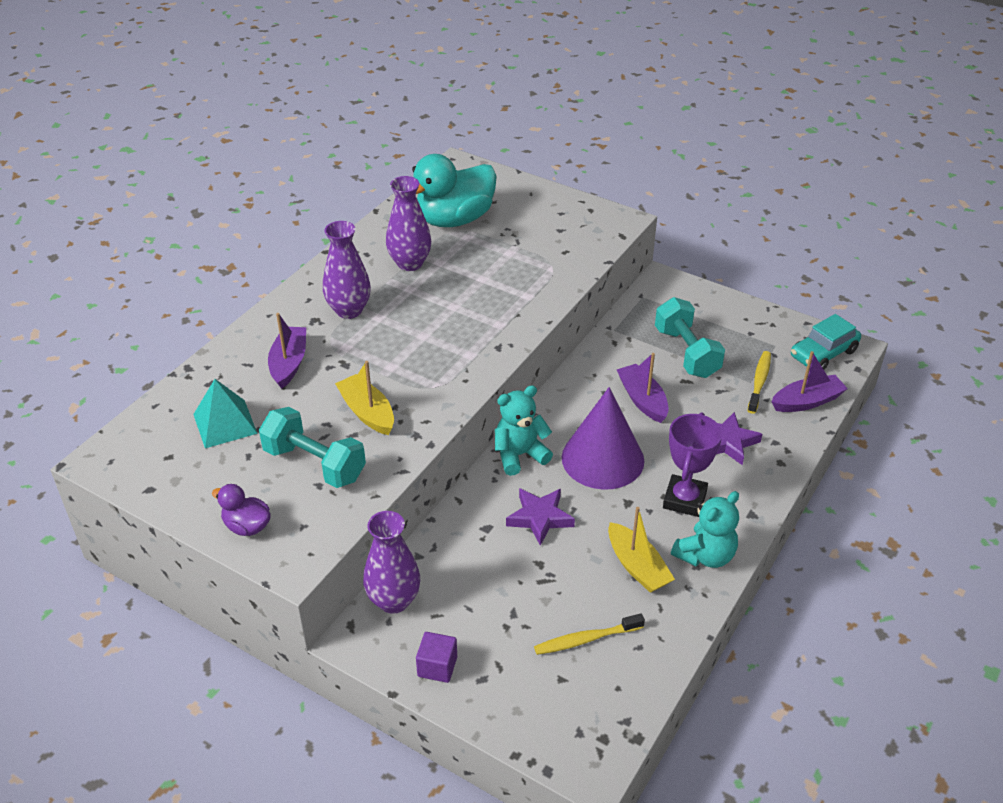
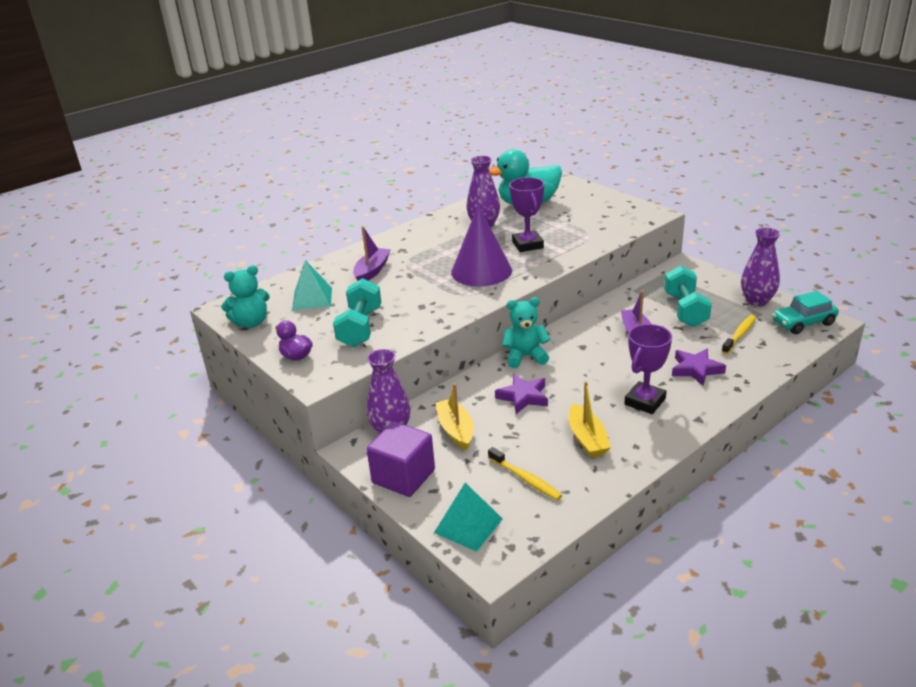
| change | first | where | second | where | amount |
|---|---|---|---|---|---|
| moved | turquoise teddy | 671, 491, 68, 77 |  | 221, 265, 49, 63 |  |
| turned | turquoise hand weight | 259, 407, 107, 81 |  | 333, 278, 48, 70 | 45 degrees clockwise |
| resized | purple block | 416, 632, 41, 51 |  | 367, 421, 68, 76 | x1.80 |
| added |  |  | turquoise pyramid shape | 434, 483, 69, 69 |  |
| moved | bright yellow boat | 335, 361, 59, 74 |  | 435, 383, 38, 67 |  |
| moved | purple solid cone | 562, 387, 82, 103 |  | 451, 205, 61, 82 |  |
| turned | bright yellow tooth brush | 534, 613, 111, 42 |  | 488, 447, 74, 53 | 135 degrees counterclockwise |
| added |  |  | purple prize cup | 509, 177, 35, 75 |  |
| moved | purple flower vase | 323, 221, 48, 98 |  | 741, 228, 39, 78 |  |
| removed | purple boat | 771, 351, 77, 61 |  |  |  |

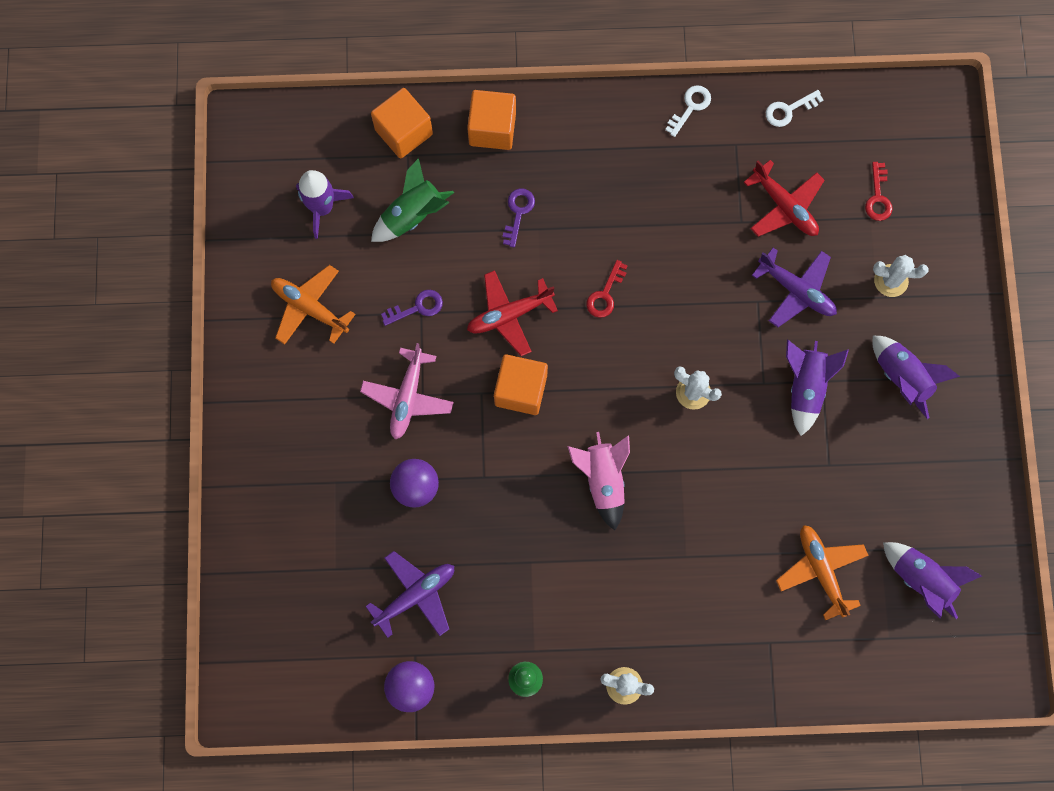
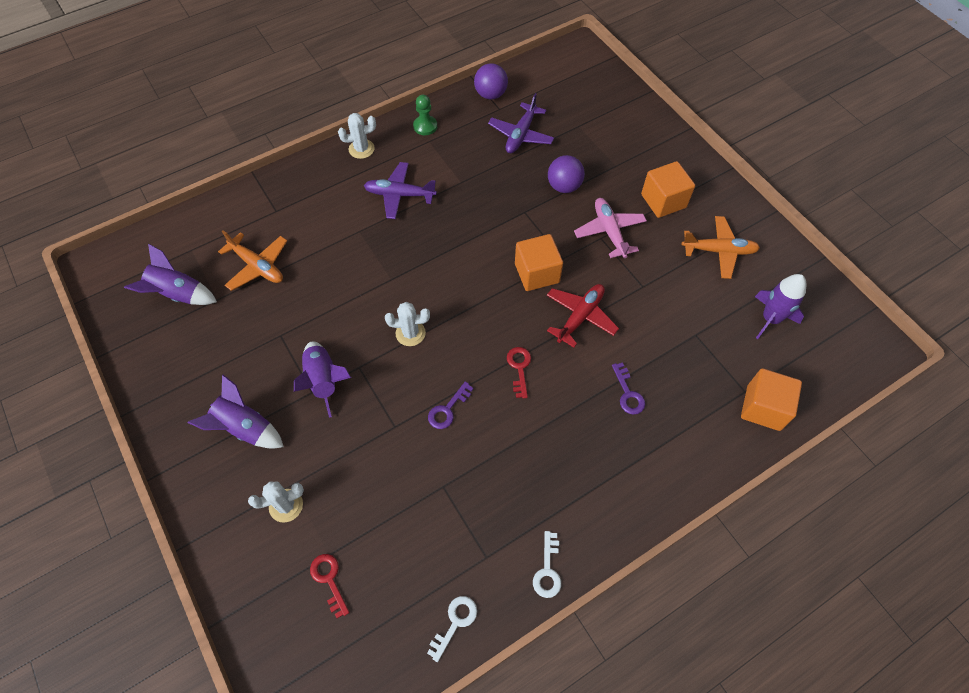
| change | first | where | second | where | amount |
|---|---|---|---|---|---|
| moved | purple aeroplane | 752, 248, 85, 79 |  | 364, 162, 73, 57 |  |
| moved | purple latchkey | 381, 290, 62, 36 |  | 428, 381, 46, 48 |  |
| moved | bright orange block | 467, 90, 49, 60 |  | 641, 161, 54, 57 |  |
| removed | emerald spaceship | 371, 158, 83, 84 |  |  |  |
| removed | rosy spaceship | 567, 432, 63, 98 |  |  |  |
| removed | scarlet aeroplane | 744, 160, 80, 77 |  |  |  |

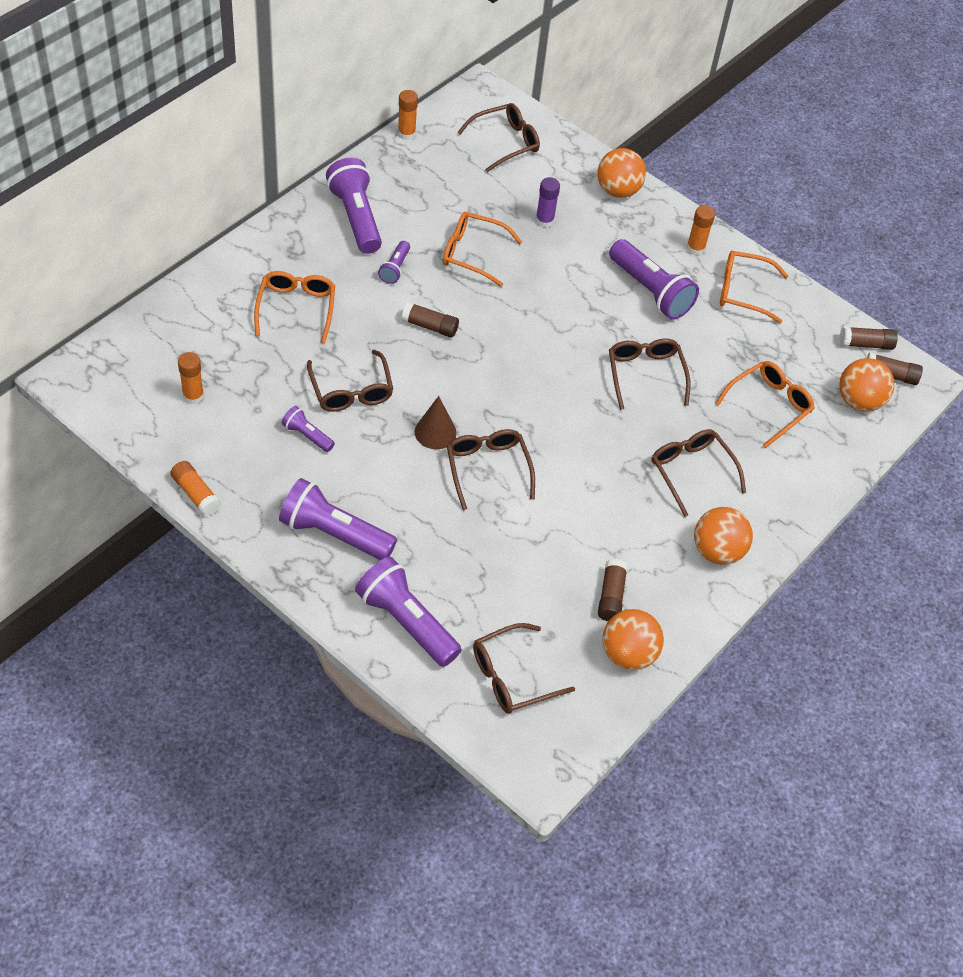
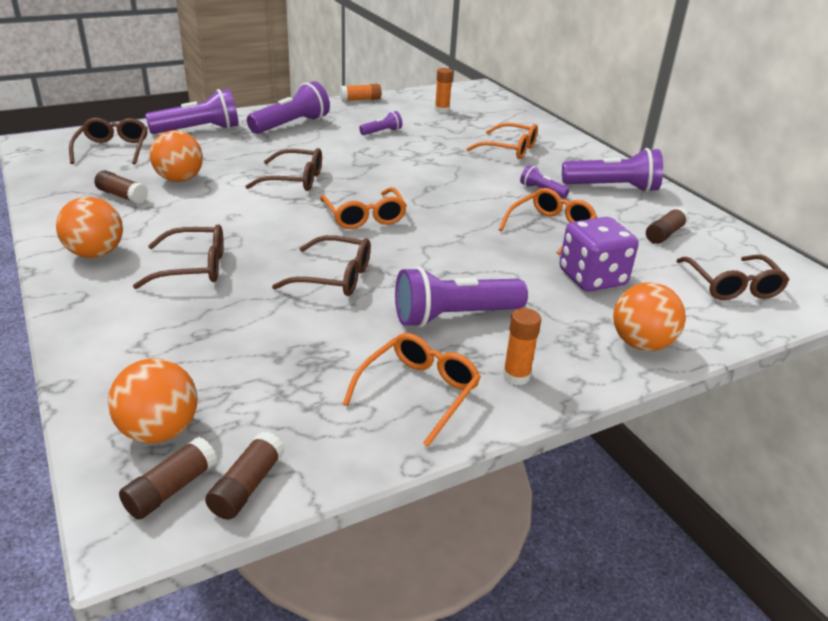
| change | first | where | second | where | amount |
|---|---|---|---|---|---|
| moved | bright orange sphere | 603, 609, 61, 61 |  | 150, 130, 53, 52 |  |
| moved | bright orange spectacles | 715, 361, 100, 87 |  | 320, 187, 87, 42 |  |
| replaced | purple glue | 536, 177, 24, 51 | purple die | 559, 217, 80, 75 |  |
| moved | russet glue | 402, 302, 57, 36 |  | 646, 207, 43, 37 |  |
| removed | russet spectacles | 307, 349, 86, 63 |  |  |  |
| removed | bright orange glue | 398, 90, 20, 50 |  |  |  |
| removed | russet solid cone | 415, 396, 42, 53 |  |  |  |

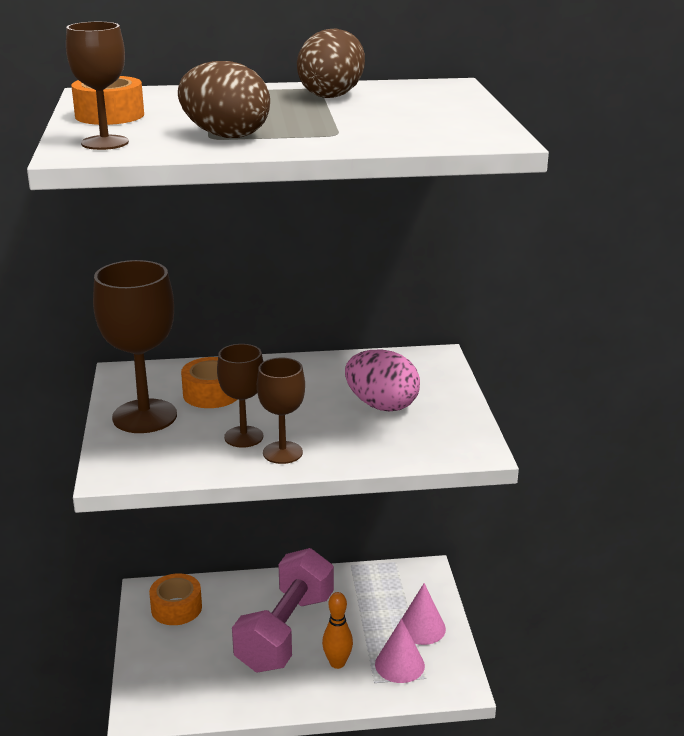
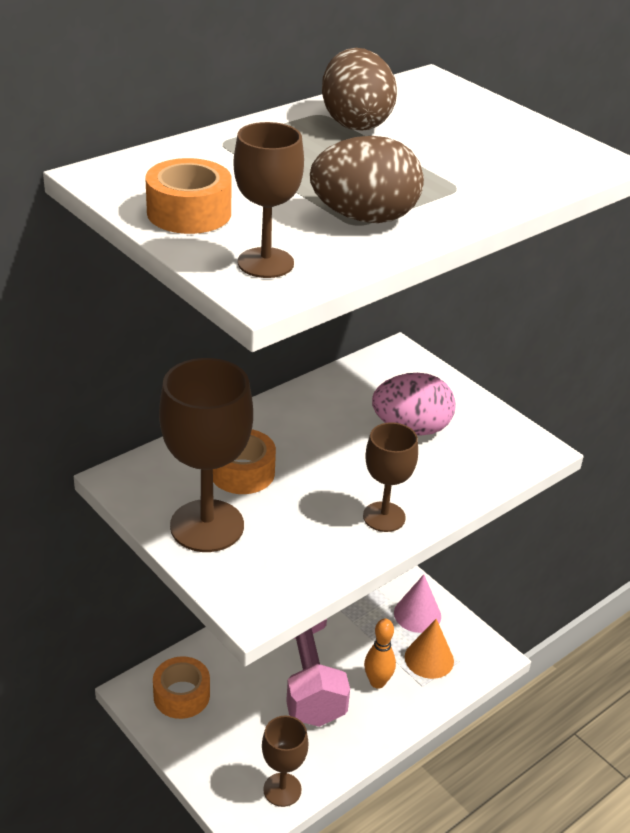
| change | first | where | second | where | amount |
|---|---|---|---|---|---|
| moved | russet goblet | 217, 344, 47, 104 |  | 262, 716, 47, 91 |  |
| recoloured | rosy solid cone | 375, 619, 50, 64 | bright orange solid cone | 405, 619, 49, 60 |  |

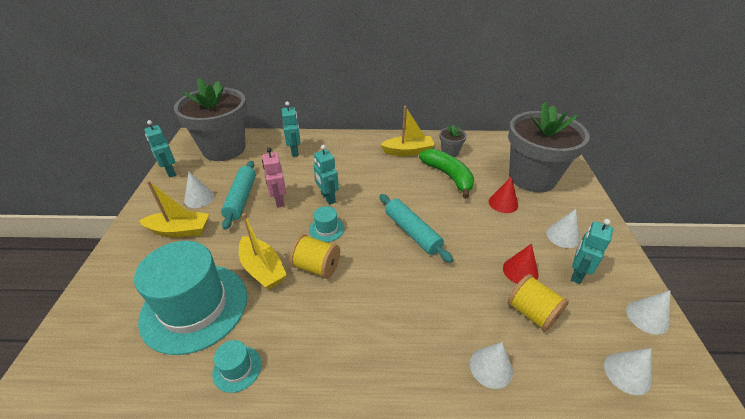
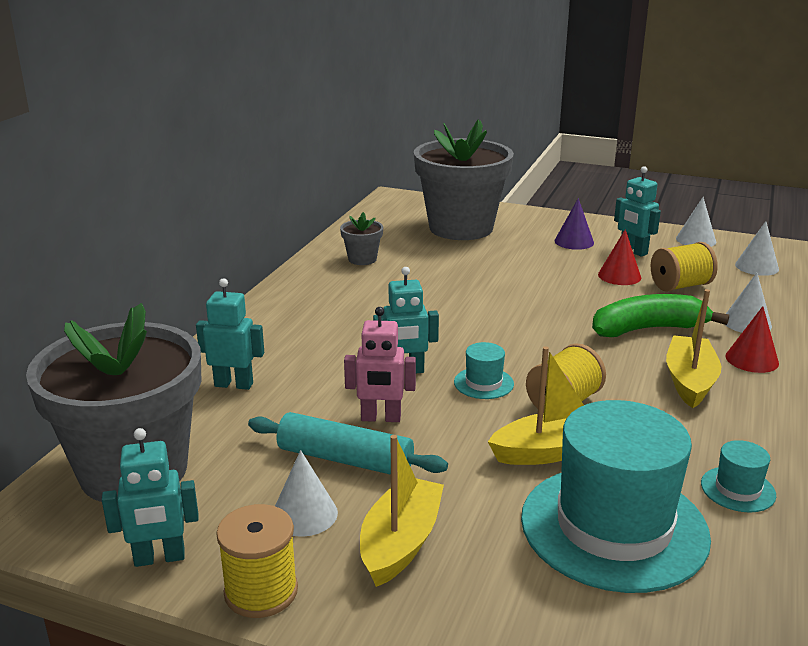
| change | first | where | second | where | amount |
|---|---|---|---|---|---|
| added |  |  | bright yellow reel of thread | 216, 504, 82, 114 |  |
| recoloured | snow-white solid cone | 546, 209, 34, 39 | purple solid cone | 555, 198, 39, 52 |  |
| moved | emerald banana | 419, 149, 55, 49 |  | 592, 294, 137, 43 |  |
| moved | bright yellow boat | 380, 106, 55, 50 |  | 666, 289, 55, 119 |  |
| moved | scarlet solid cone | 489, 176, 29, 37 |  | 726, 306, 53, 67 |  |
| removed | turquoise rolling pin | 379, 194, 74, 69 |  |  |  |

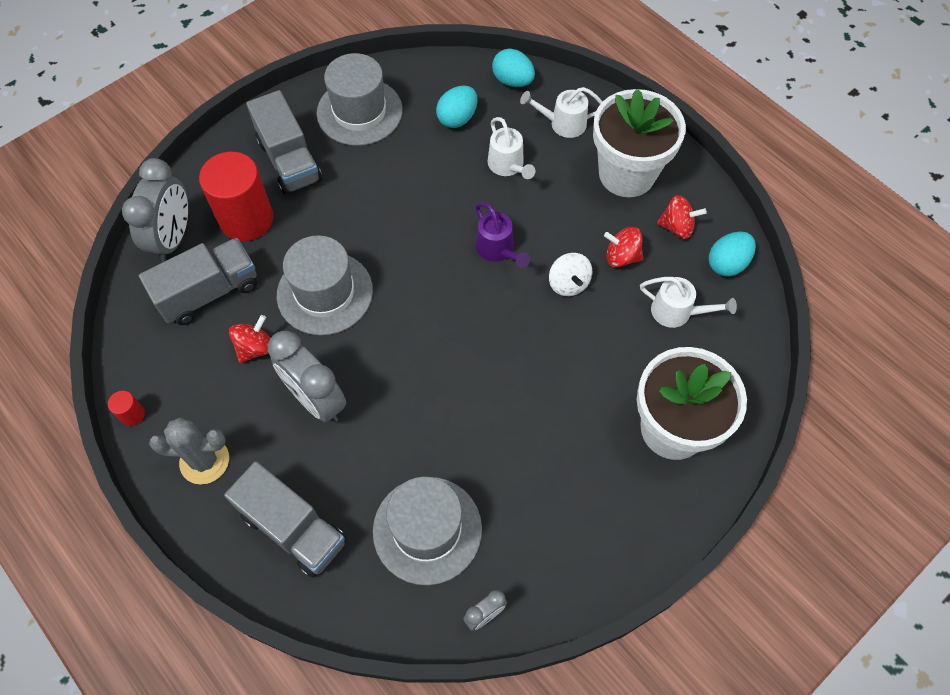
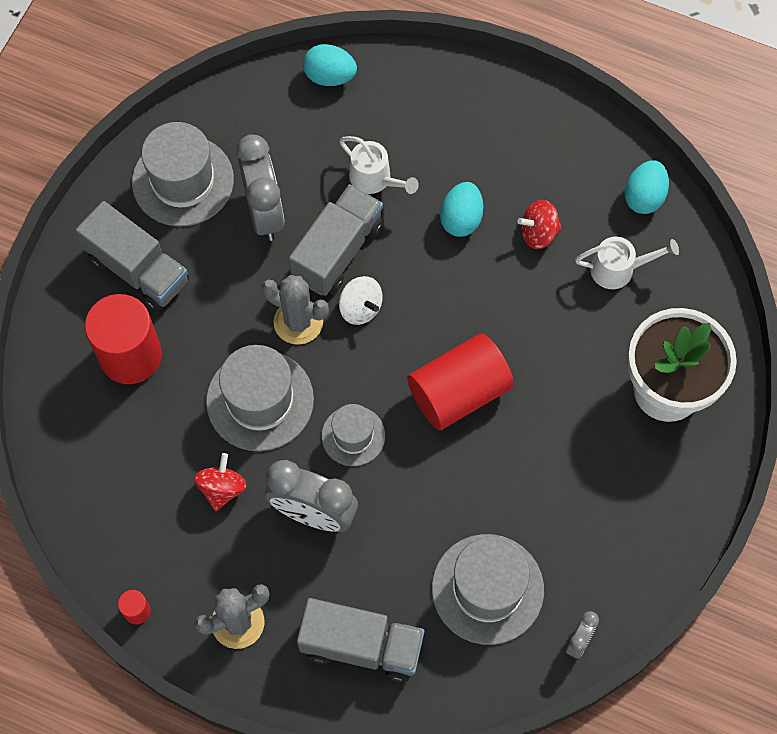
| change | first | where | second | where | amount |
|---|---|---|---|---|---|
| moved | grey bedside clock | 122, 158, 66, 104 |  | 236, 134, 49, 107 |  |
| added |  |  | grey prickly plant | 262, 275, 67, 70 |  |
| moved | grey toy truck | 139, 238, 118, 87 |  | 289, 184, 94, 112 |  |
| added |  |  | grey tall hat | 322, 404, 63, 62 |  |
| moved | snow-white toy top | 549, 253, 43, 43 |  | 339, 276, 44, 49 |  |
| added |  |  | scarlet cylinder shape | 407, 333, 107, 97 |  |
| moved | turquoise toy egg | 436, 86, 42, 42 |  | 440, 182, 43, 55 |  |
| removed | purple watering can | 476, 202, 54, 66 |  |  |  |
| removed | snow-white watering can | 520, 87, 83, 51 |  |  |  |
| removed | snow-white flower pot | 593, 89, 93, 108 |  |  |  |
| removed | scarlet toy top | 657, 195, 50, 44 |  |  |  |

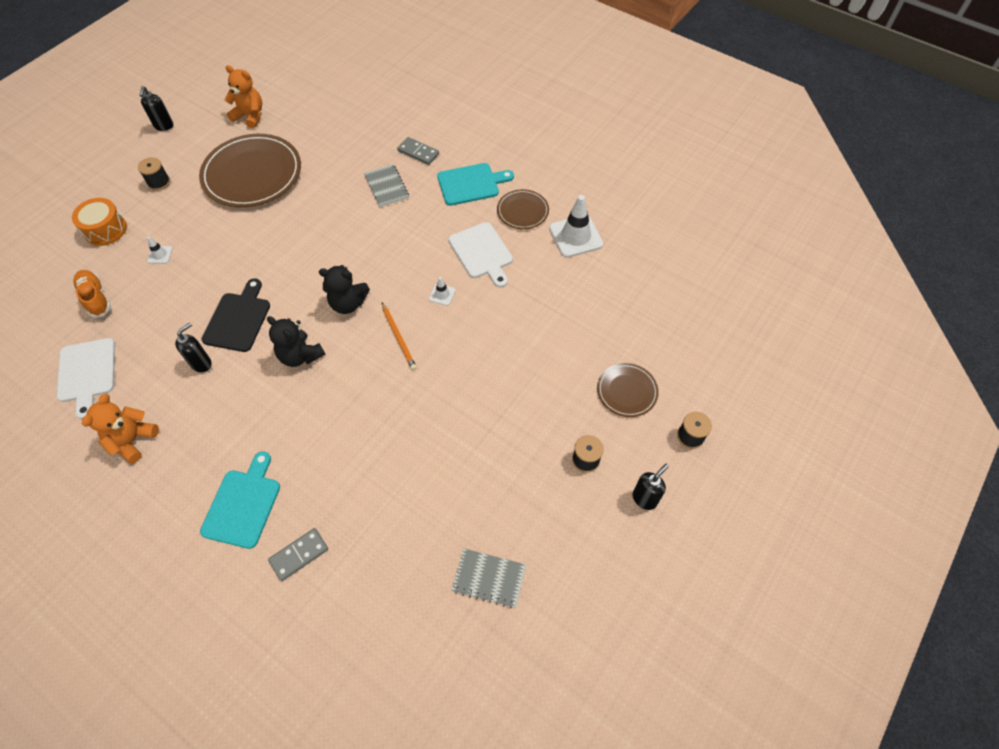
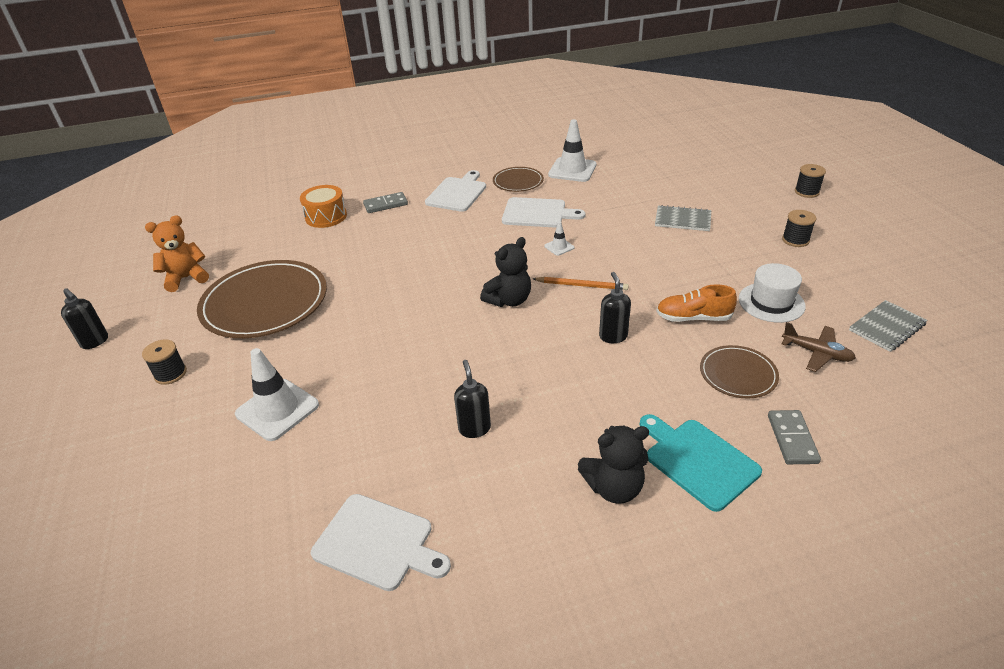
| change | first | where | second | where | amount |
|---|---|---|---|---|---|
| resized | snow-white safety cone | 147, 236, 26, 28 |  | 235, 348, 84, 93 | x2.11 |
| moved | bright orange snare drum | 72, 198, 55, 48 |  | 300, 185, 47, 43 |  |
| recoloured | turquoise cutting board | 437, 163, 77, 43 | snow-white cutting board | 425, 170, 61, 42 |  |
| moved | black teddy | 267, 316, 58, 51 |  | 578, 425, 71, 79 |  |
| moved | black pump bottle | 633, 464, 36, 46 |  | 599, 272, 32, 71 |  |
| moved | grey exercise book | 364, 164, 45, 43 |  | 655, 205, 56, 26 |  |
| moved | bright orange shoe | 73, 270, 38, 48 |  | 656, 284, 81, 38 |  |
| moved | russet plate | 597, 363, 62, 54 |  | 700, 345, 79, 54 |  |
| added |  |  | snow-white tall hat | 739, 263, 67, 60 |  |
| added |  |  | russet aeroplane | 782, 322, 74, 50 |  |
| removed | bright orange teddy | 82, 394, 77, 70 |  |  |  |
| removed | black cutting board | 202, 278, 68, 74 |  |  |  |

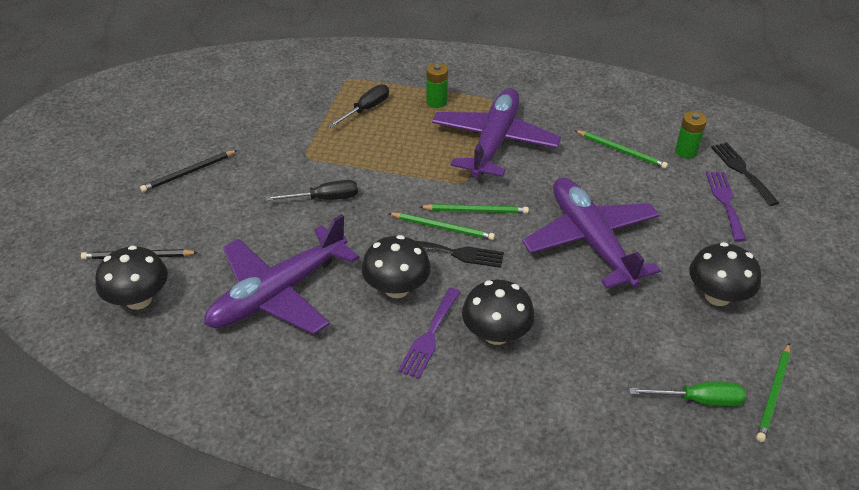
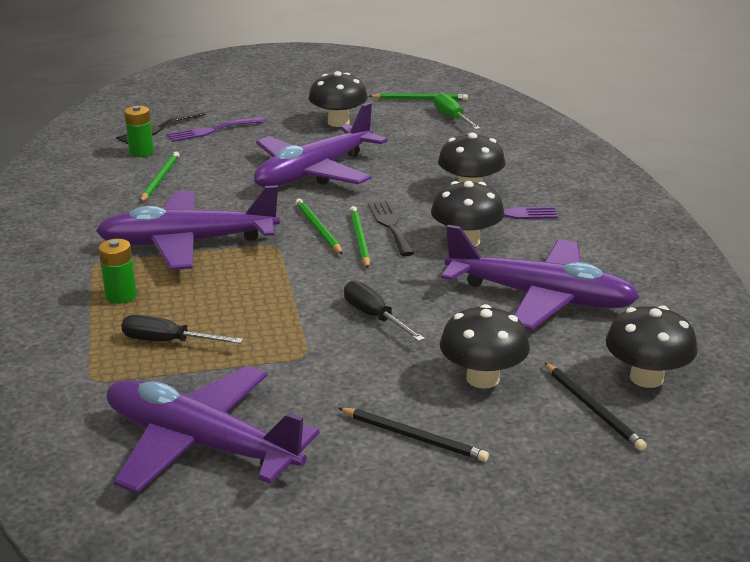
| change | first | where | second | where | amount |
|---|---|---|---|---|---|
| added |  |  | purple aeroplane | 107, 366, 213, 127 |  |
| added |  |  | black toadstool | 440, 304, 90, 84 |  |

